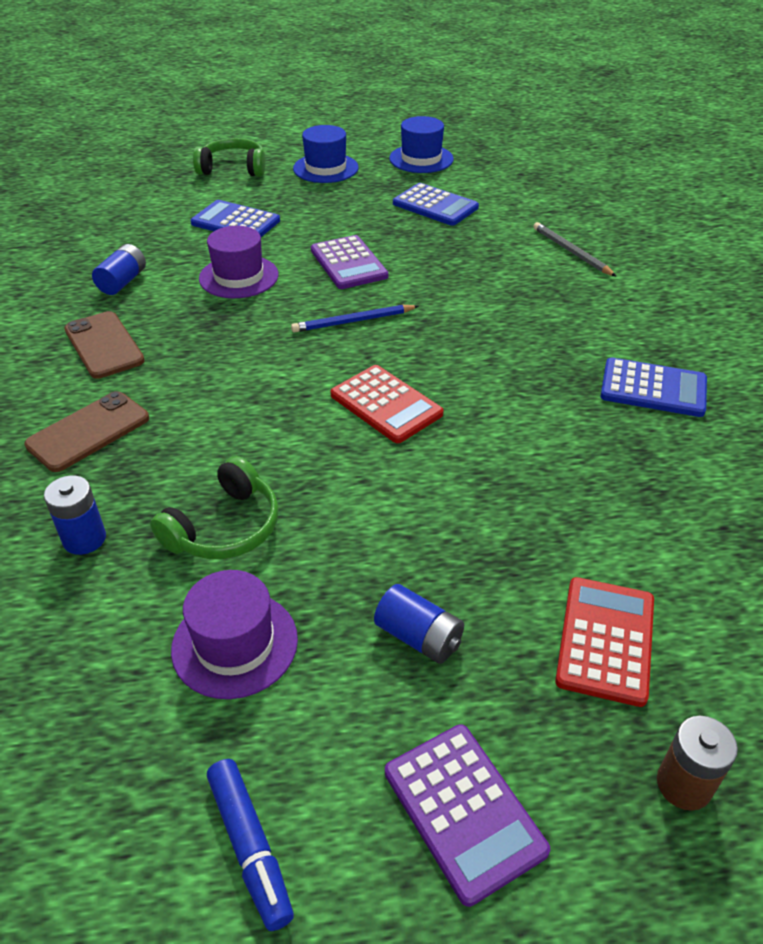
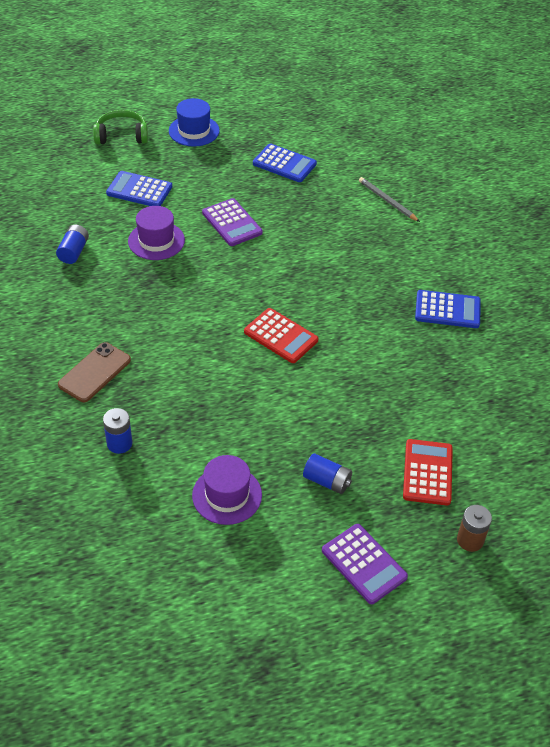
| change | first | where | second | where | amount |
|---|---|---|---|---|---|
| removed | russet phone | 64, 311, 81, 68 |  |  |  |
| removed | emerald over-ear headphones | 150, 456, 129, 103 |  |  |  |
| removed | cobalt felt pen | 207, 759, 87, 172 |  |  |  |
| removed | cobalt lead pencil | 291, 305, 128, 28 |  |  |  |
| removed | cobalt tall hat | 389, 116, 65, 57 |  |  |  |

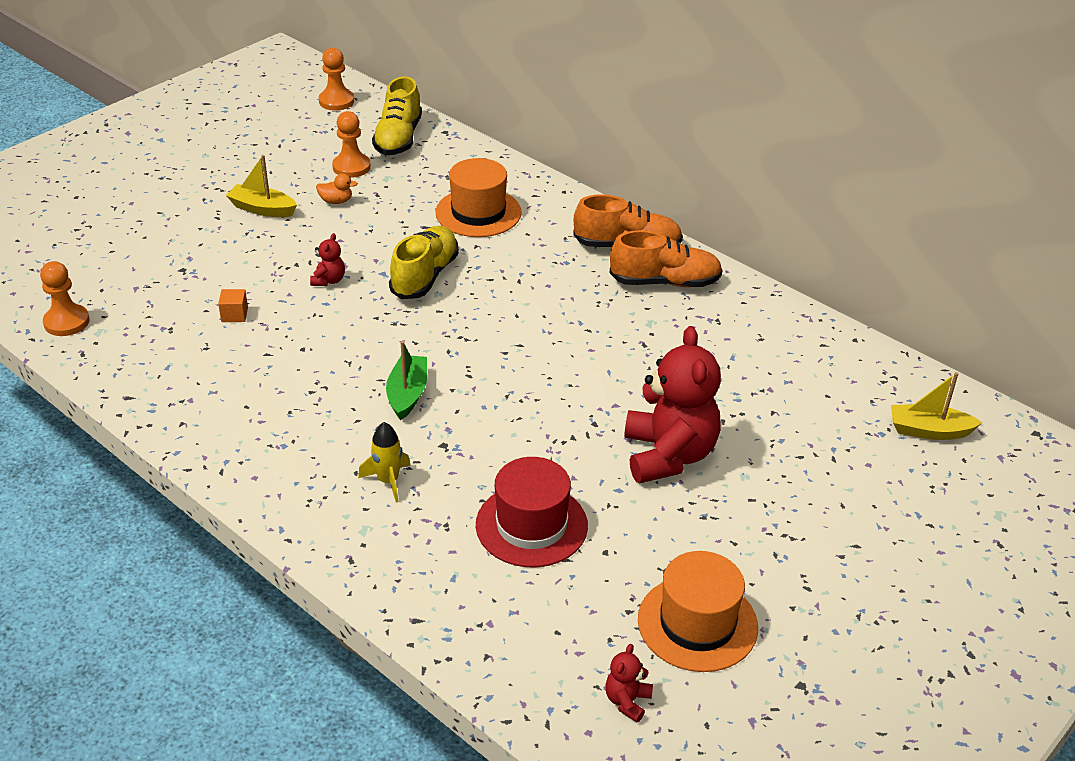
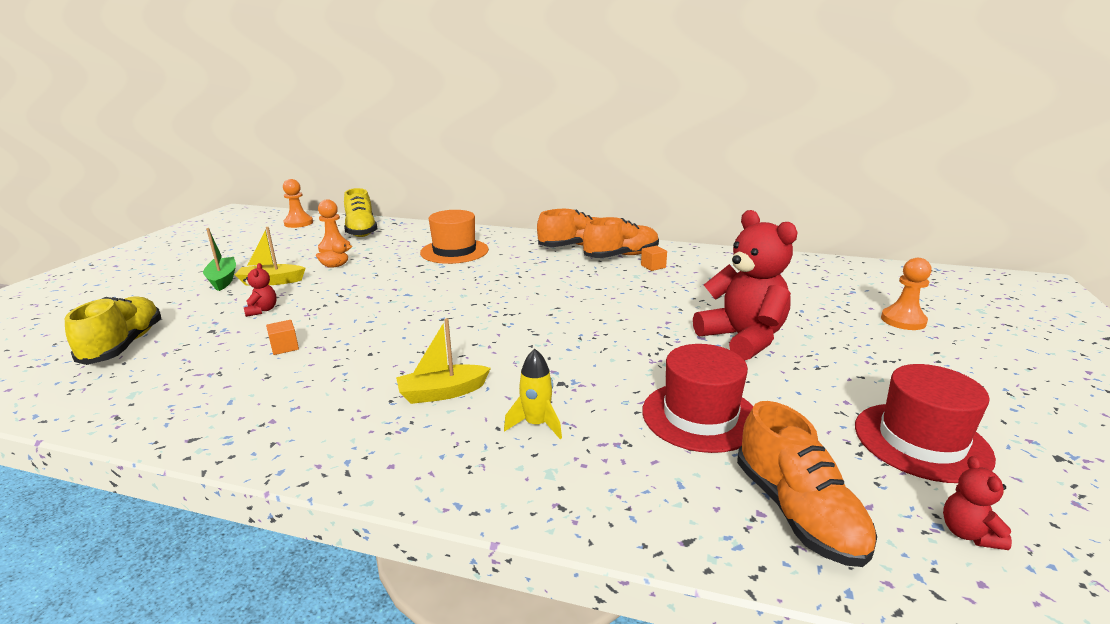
| change | first | where | second | where | amount |
|---|---|---|---|---|---|
| moved | bright yellow shoe | 389, 226, 70, 73 |  | 65, 296, 96, 69 |  |
| moved | emerald boat | 386, 341, 41, 79 |  | 203, 228, 33, 63 |  |
| moved | scarlet teddy | 310, 233, 35, 53 |  | 243, 263, 34, 54 |  |
| moved | bright yellow boat | 891, 372, 92, 68 |  | 396, 318, 95, 86 |  |
| added |  |  | bright orange block | 641, 246, 26, 25 |  |
| added |  |  | bright orange shoe | 737, 401, 140, 166 |  |
| recoloured | bright orange tall hat | 638, 551, 120, 121 | scarlet tall hat | 855, 364, 141, 119 |  |
| moved | bright orange chess pawn | 40, 261, 50, 75 |  | 881, 258, 51, 72 |  |

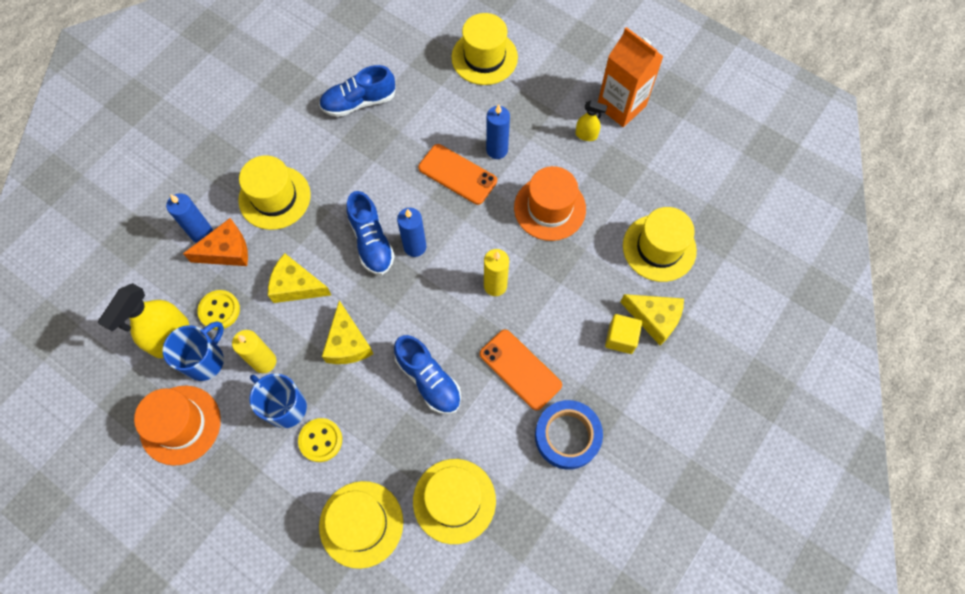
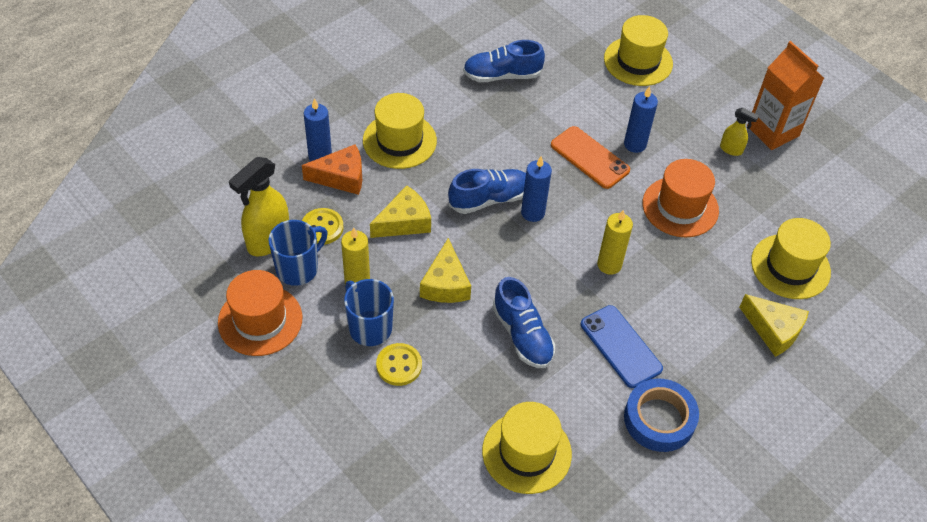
| change | first | where | second | where | amount |
|---|---|---|---|---|---|
| turned | bright yellow piece of cheese | 268, 253, 63, 50 |  | 370, 185, 61, 53 | 120 degrees clockwise |
| turned | cobalt shoe | 346, 191, 49, 84 |  | 448, 169, 78, 45 | 105 degrees counterclockwise |
| recoloured | bright orange phone | 480, 330, 82, 81 | cobalt phone | 581, 305, 82, 83 |  |
| removed | bright yellow tall hat | 319, 481, 84, 88 |  |  |  |
| removed | bright yellow block | 605, 314, 37, 40 |  |  |  |

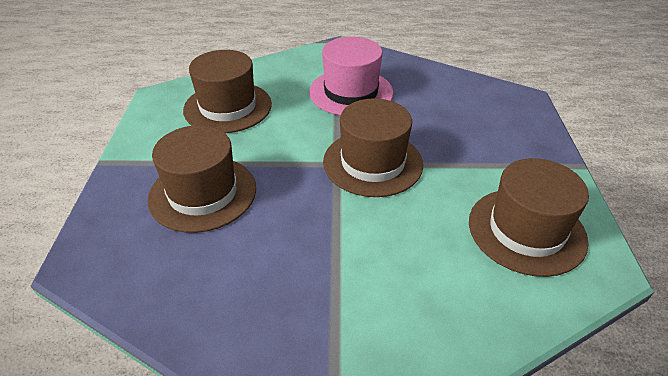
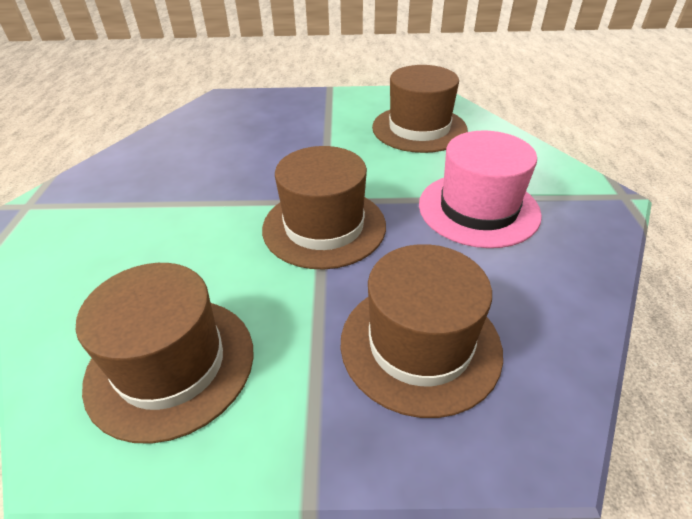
| change | first | where | second | where | amount |
|---|---|---|---|---|---|
| moved | russet tall hat | 147, 125, 109, 108 |  | 341, 244, 162, 174 |  |

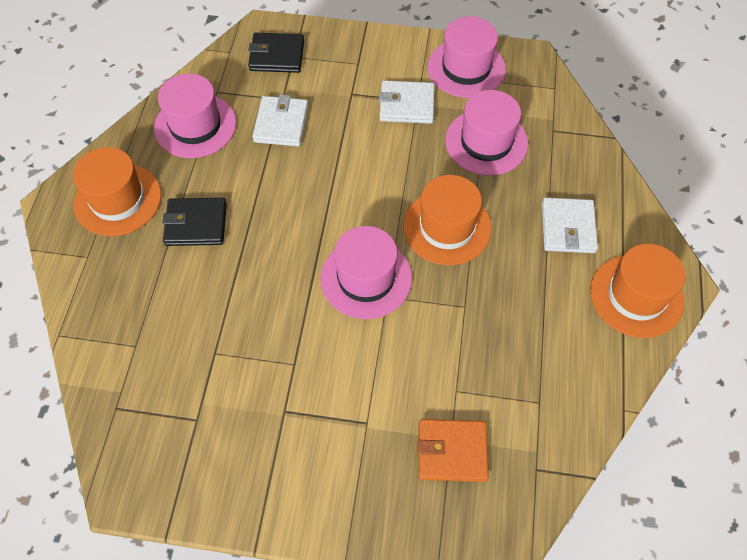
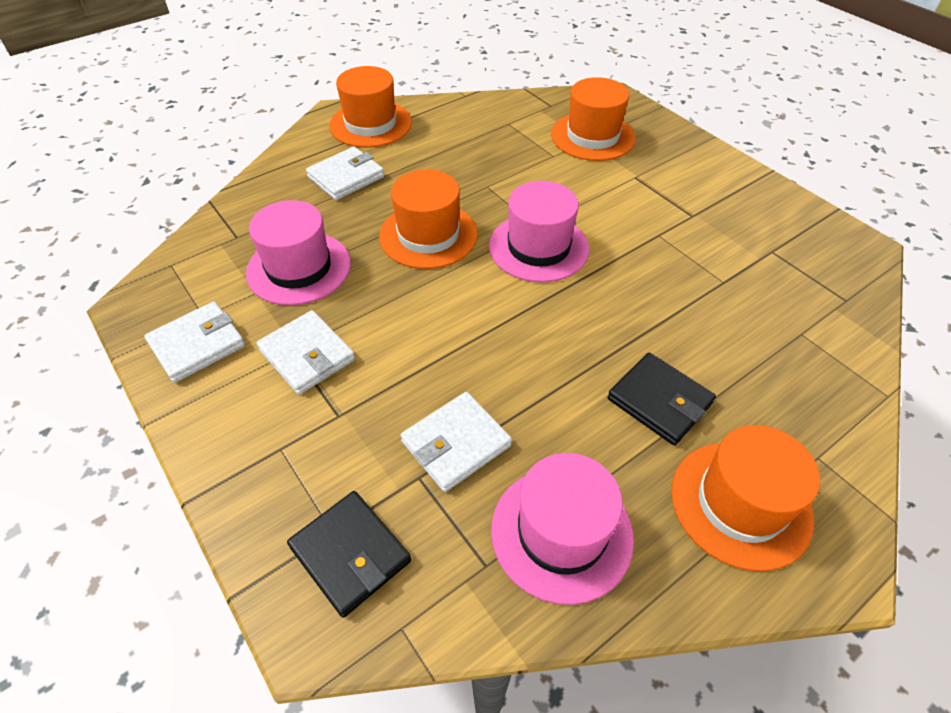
| change | first | where | second | where | amount |
|---|---|---|---|---|---|
| replaced | rosy tall hat | 427, 16, 79, 82 | snow-white card wallet | 144, 302, 101, 81 |  |
| replaced | bright orange card wallet | 417, 419, 72, 63 | bright orange tall hat | 551, 77, 85, 84 |  |

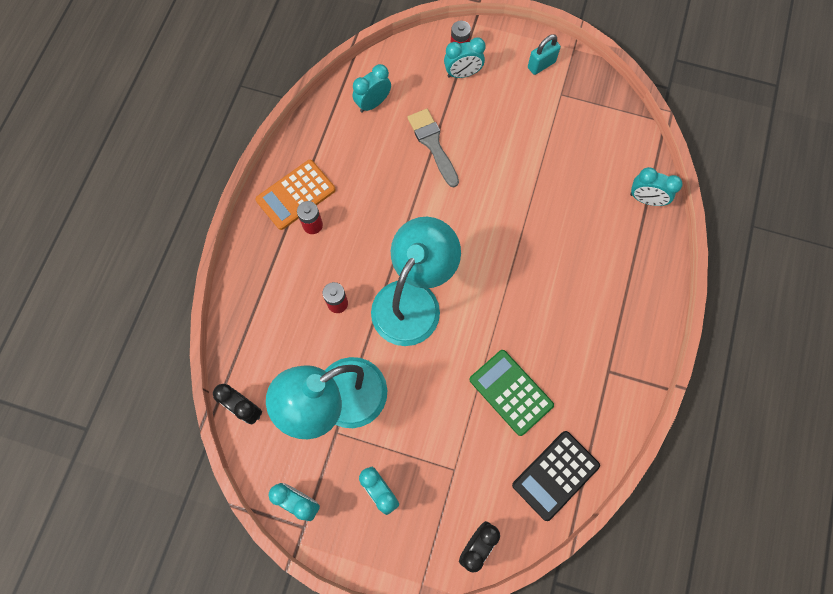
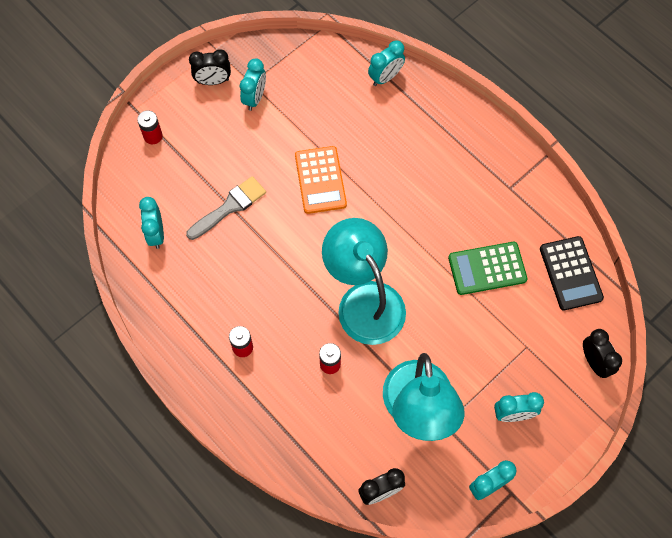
| change | first | where | second | where | amount |
|---|---|---|---|---|---|
| turned | grey paintbrush | 407, 109, 52, 78 |  | 186, 176, 80, 64 | 135 degrees clockwise |
| replaced | turquoise lock | 528, 34, 33, 41 | black bedside clock | 189, 49, 42, 36 |  |
| moved | turquoise bedside clock | 444, 37, 42, 41 |  | 240, 58, 26, 53 |  |
| moved | bright orange adding machine | 255, 160, 81, 70 |  | 295, 146, 52, 68 |  |

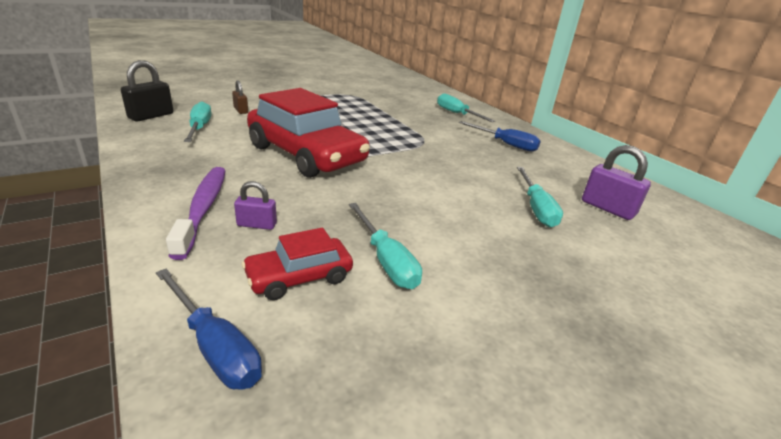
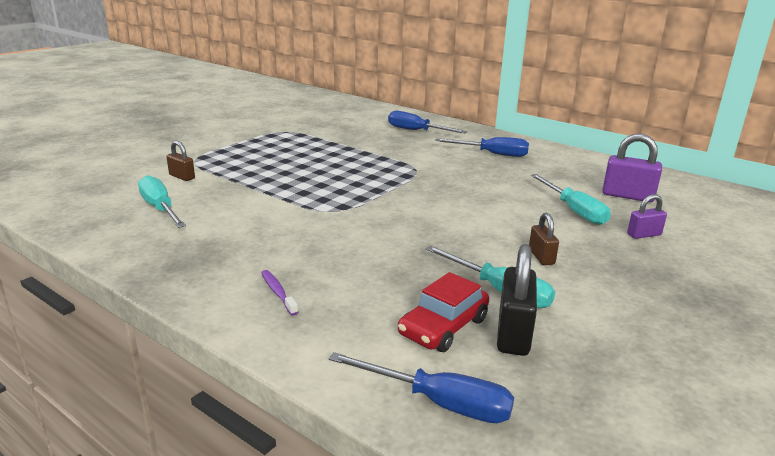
| change | first | where | second | where | amount |
|---|---|---|---|---|---|
| resized | purple tooth brush | 166, 167, 60, 93 |  | 261, 270, 37, 46 | x0.46 |
| recoloured | turquoise hand screwdriver | 437, 93, 58, 29 | cobalt hand screwdriver | 388, 111, 79, 22 |  |
| moved | black lock | 121, 60, 52, 61 |  | 497, 244, 40, 112 |  |
| added |  |  | russet lock | 529, 213, 30, 52 |  |
| moved | purple lock | 234, 181, 43, 49 |  | 627, 194, 40, 45 |  |
| removed | scarlet car | 247, 88, 123, 90 |  |  |  |

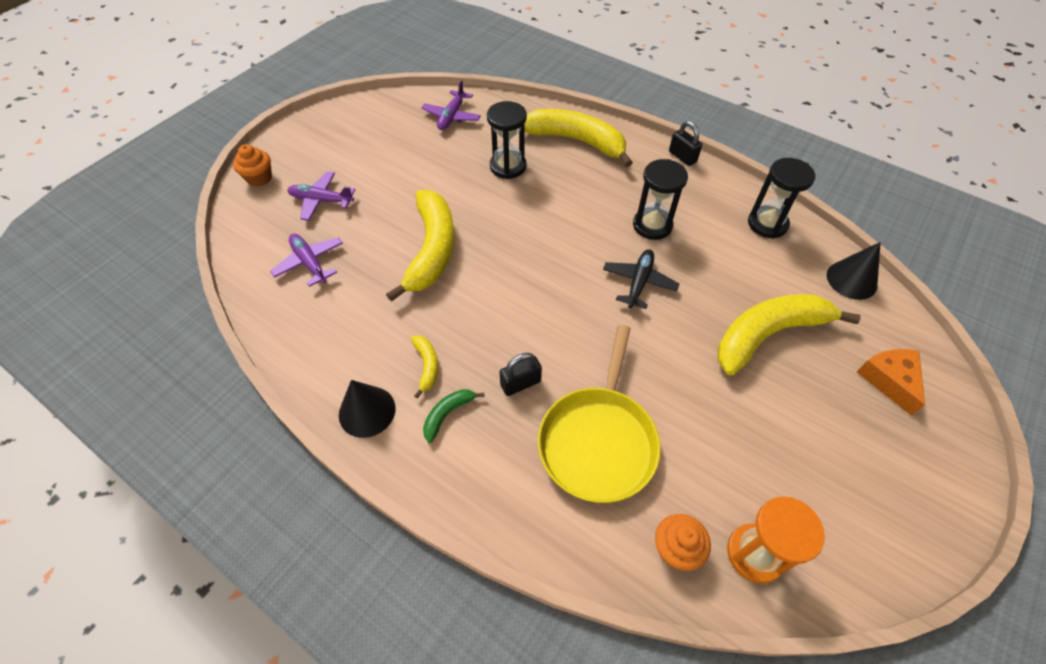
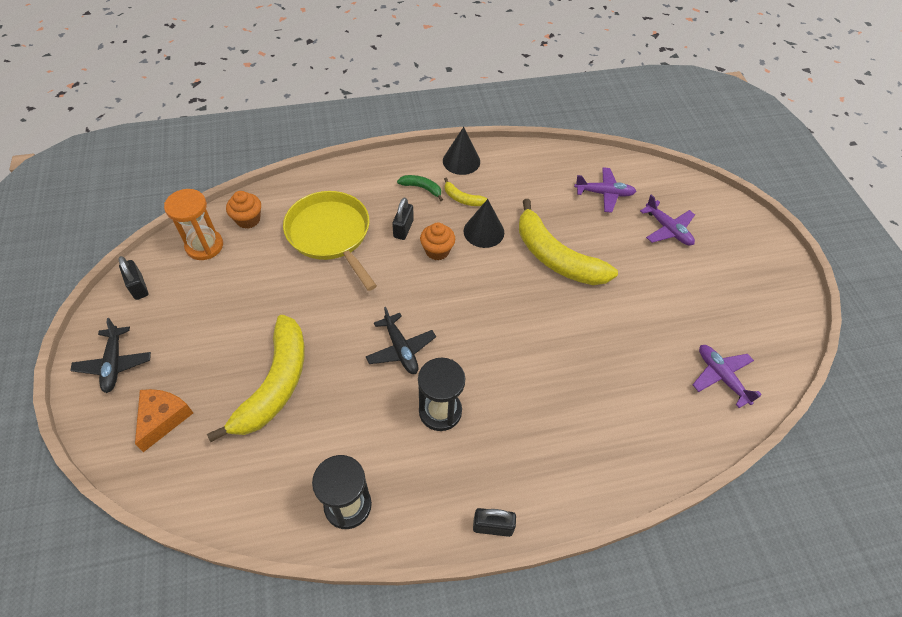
| change | first | where | second | where | amount |
|---|---|---|---|---|---|
| added |  |  | black aeroplane | 70, 318, 81, 75 |  |
| added |  |  | black lock | 118, 256, 31, 44 |  |
| turned | bright orange piece of cheese | 857, 349, 68, 67 |  | 135, 389, 58, 63 | 105 degrees counterclockwise |
| turned | emerald banana | 423, 389, 62, 54 |  | 397, 175, 46, 26 | 60 degrees counterclockwise |
| moved | bright orange fairy cake | 233, 144, 39, 43 |  | 420, 222, 35, 38 |  |
| moved | black solid cone | 827, 242, 54, 58 |  | 464, 199, 40, 49 |  |
| turned | purple aeroplane | 287, 171, 69, 50 |  | 640, 195, 55, 51 | 90 degrees clockwise |
| removed | black sand timer | 487, 101, 40, 78 |  |  |  |
| removed | bright yellow banana | 524, 109, 109, 58 |  |  |  |

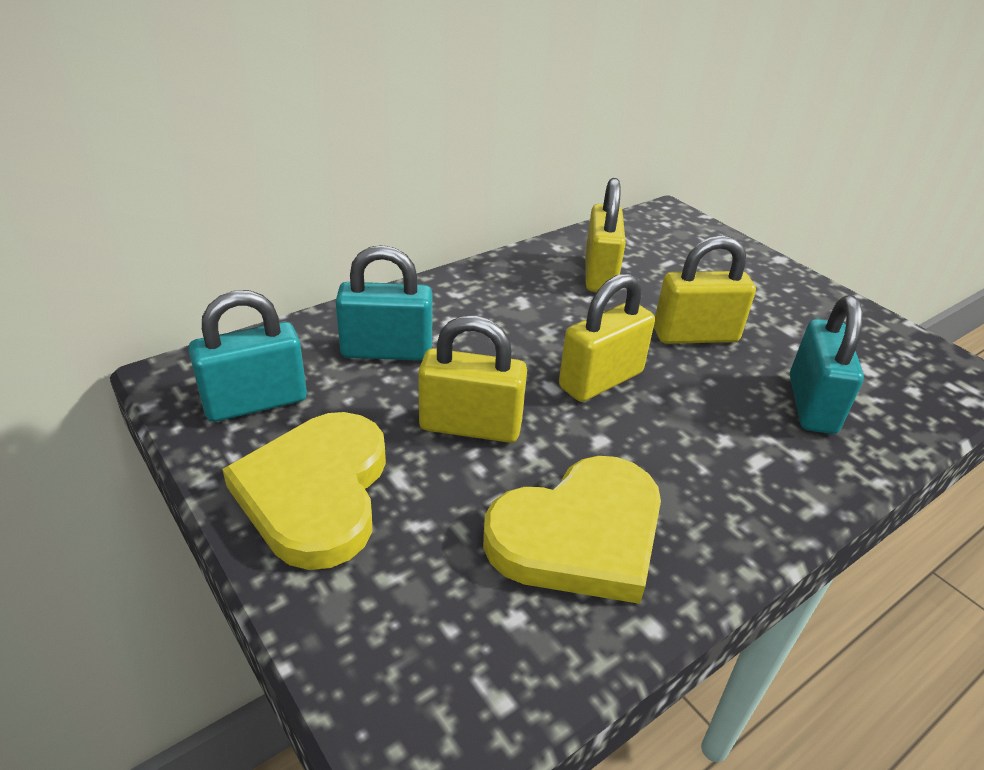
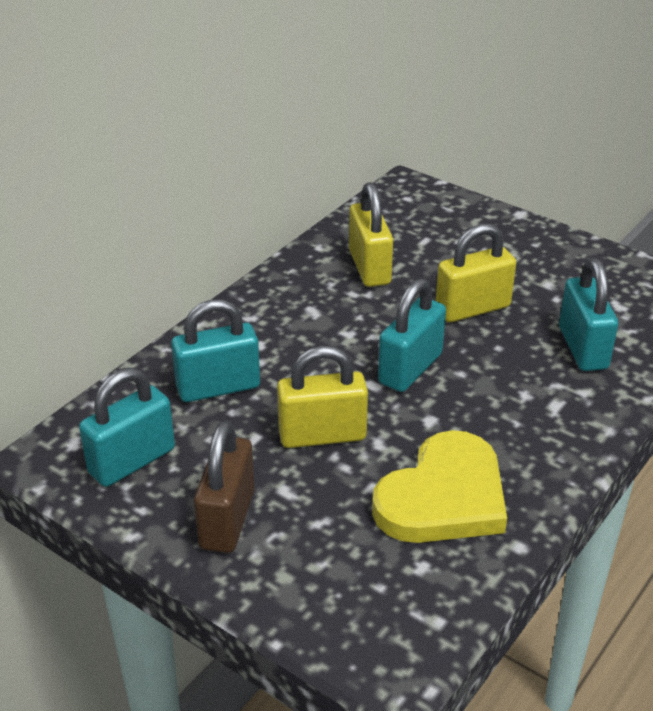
| change | first | where | second | where | amount |
|---|---|---|---|---|---|
| replaced | bright yellow heart shape | 222, 412, 164, 158 | russet lock | 194, 420, 60, 133 |  |
| recoloured | bright yellow lock | 559, 273, 96, 129 | turquoise lock | 378, 278, 68, 114 |  |

